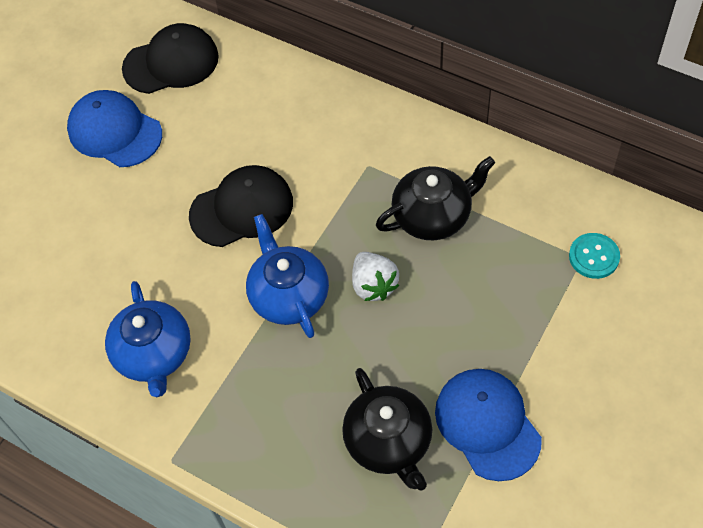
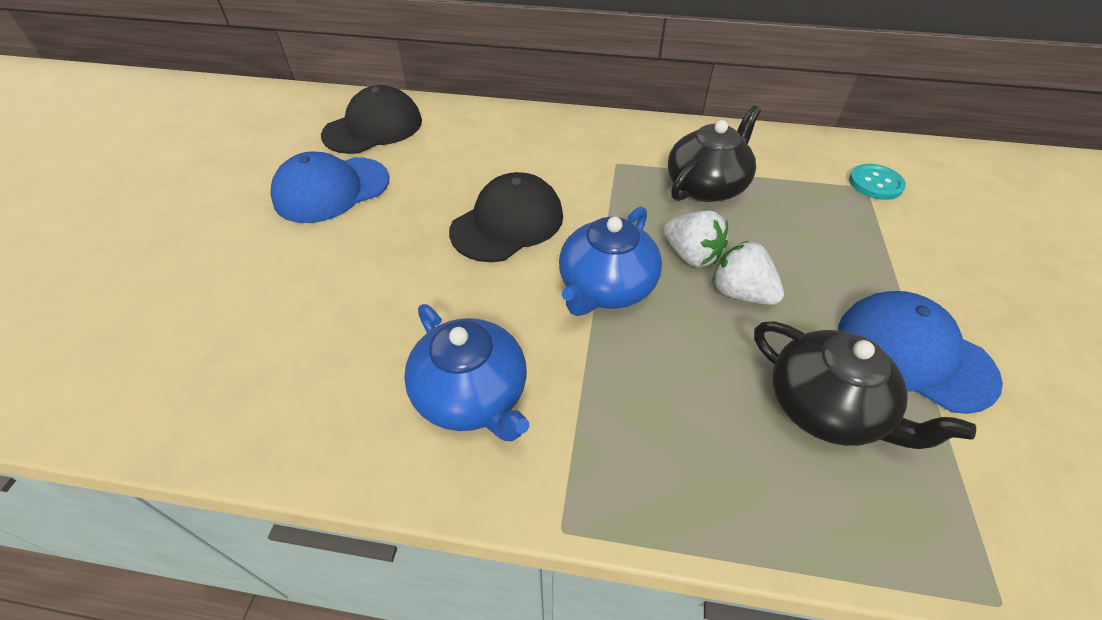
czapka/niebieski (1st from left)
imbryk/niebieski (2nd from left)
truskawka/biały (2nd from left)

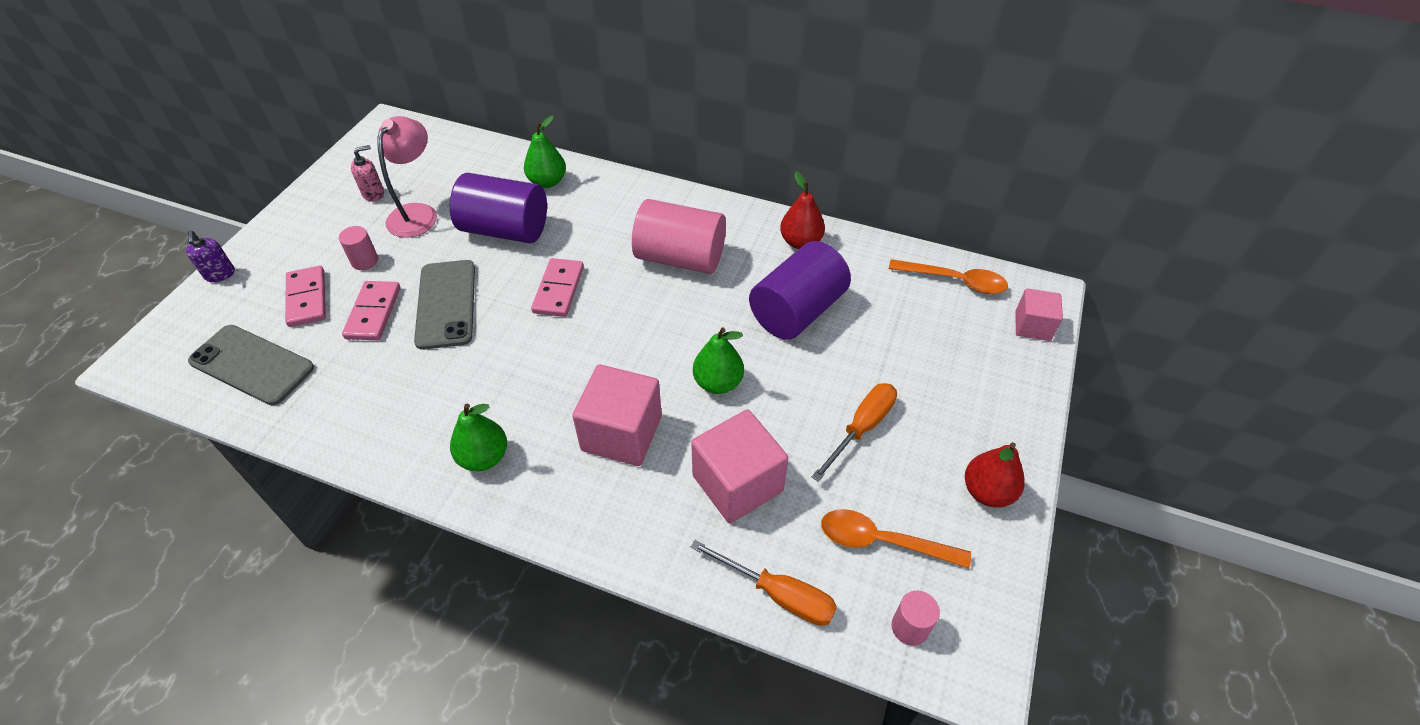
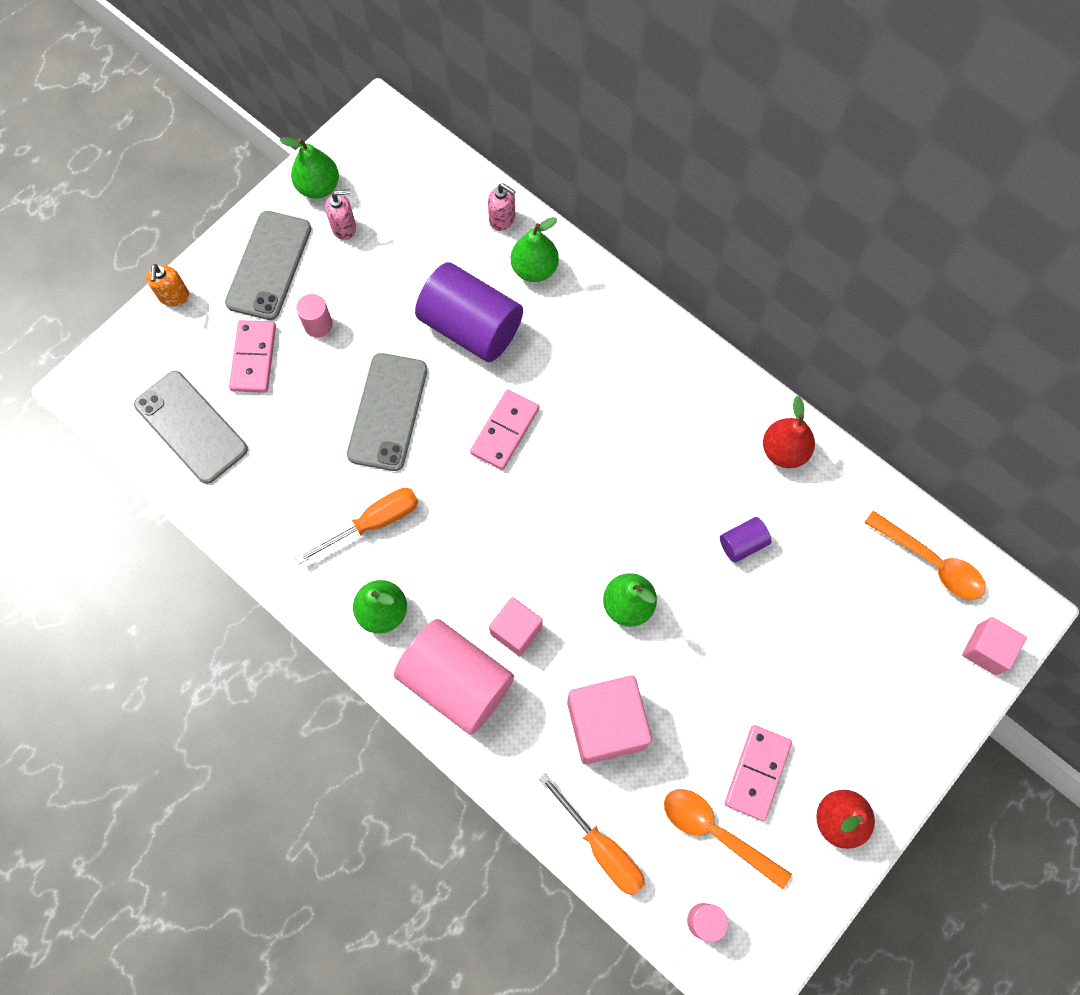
dozownik mydła/pomarańczowy
telefon/szary (2nd from left)
gruszka/zielony (1st from left)
śrubokręt/pomarańczowy (1st from left)
walec/różowy (2nd from left)
dozownik mydła/różowy (2nd from left)
sześcian/różowy (1st from left)
walec/fioletowy (2nd from left)
kostka domina/różowy (3rd from left)
lampka/różowy

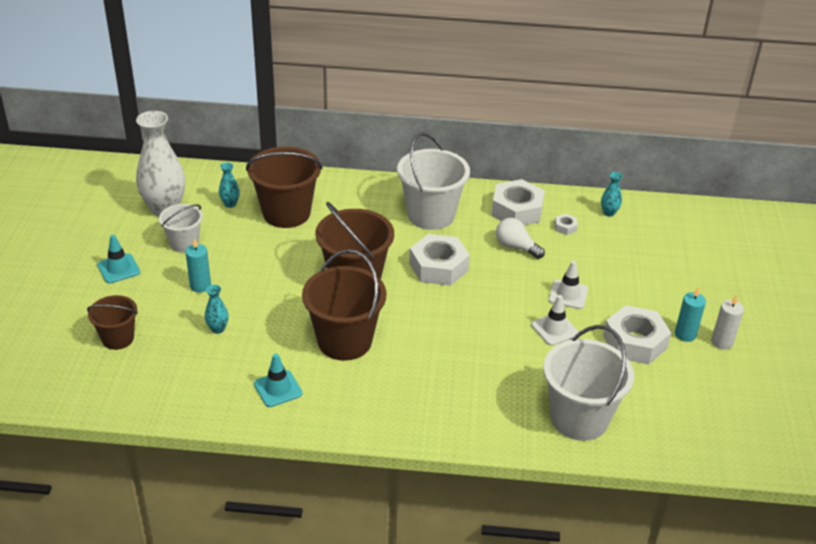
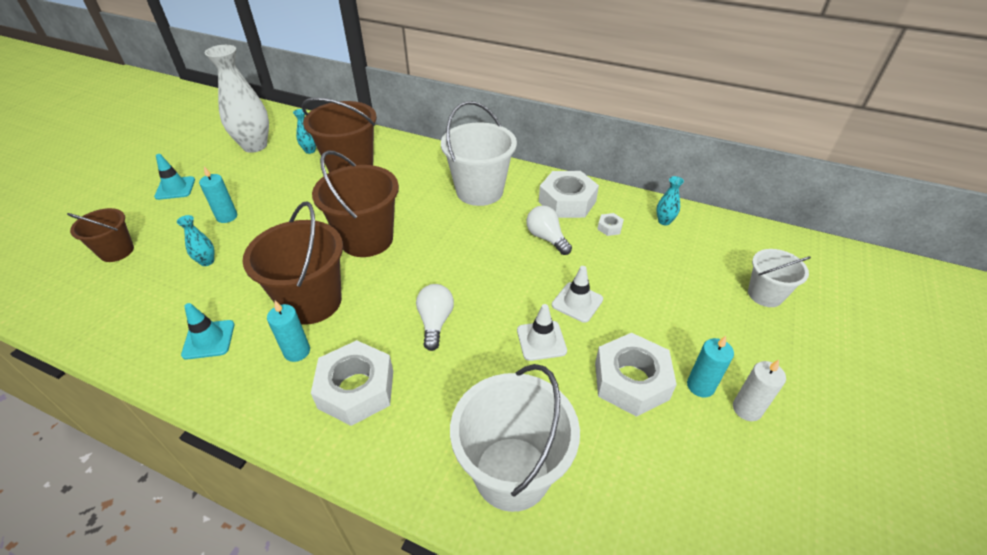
świeca/turkusowy (2nd from left)
nakrętka/biały (1st from left)
żarówka/biały (1st from left)
wiadro/biały (3rd from left)

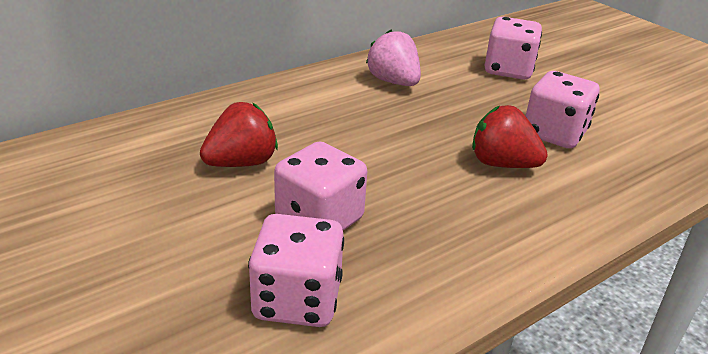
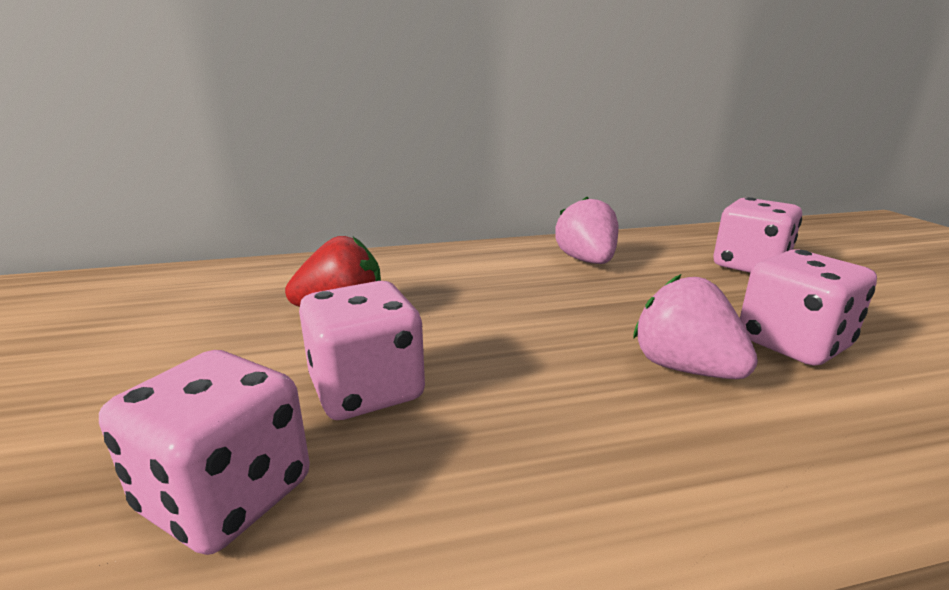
truskawka/różowy (2nd from left)

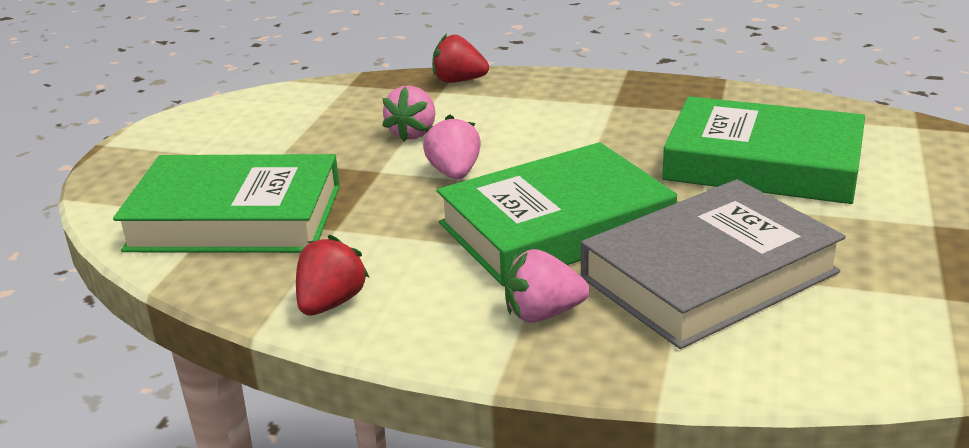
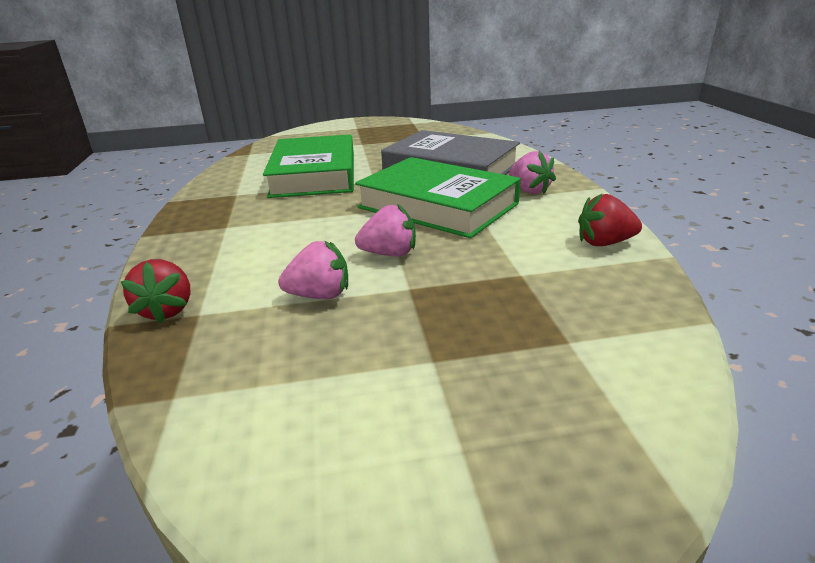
truskawka/różowy (2nd from left)
książka/zielony (1st from left in the first image)

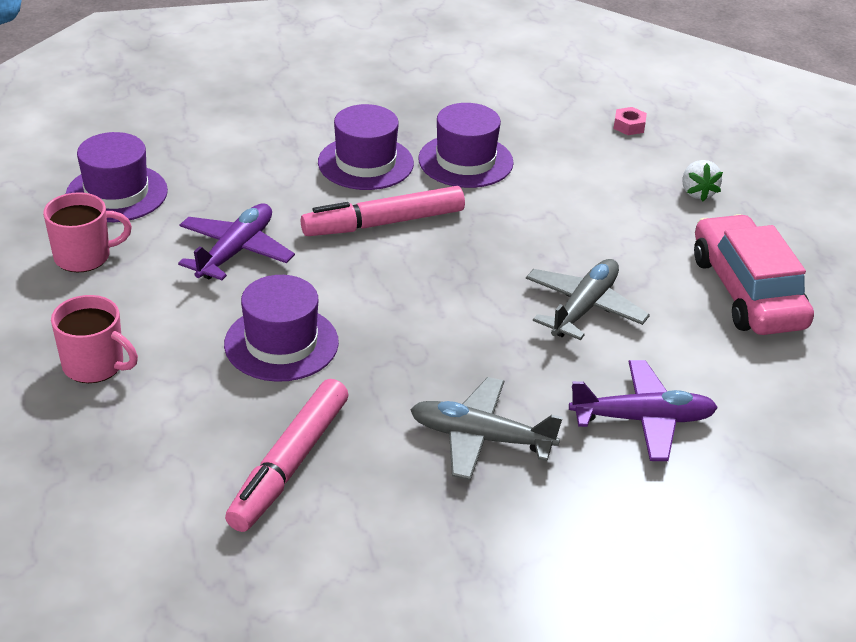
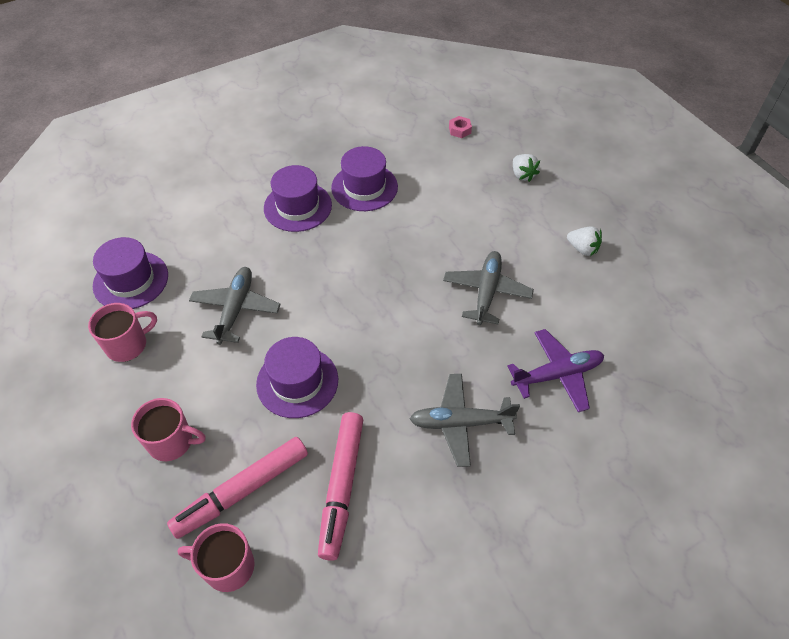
flamaster/różowy (1st from left)
kubek/różowy (3rd from left)
samolot/szary (1st from left)
truskawka/biały (2nd from left)

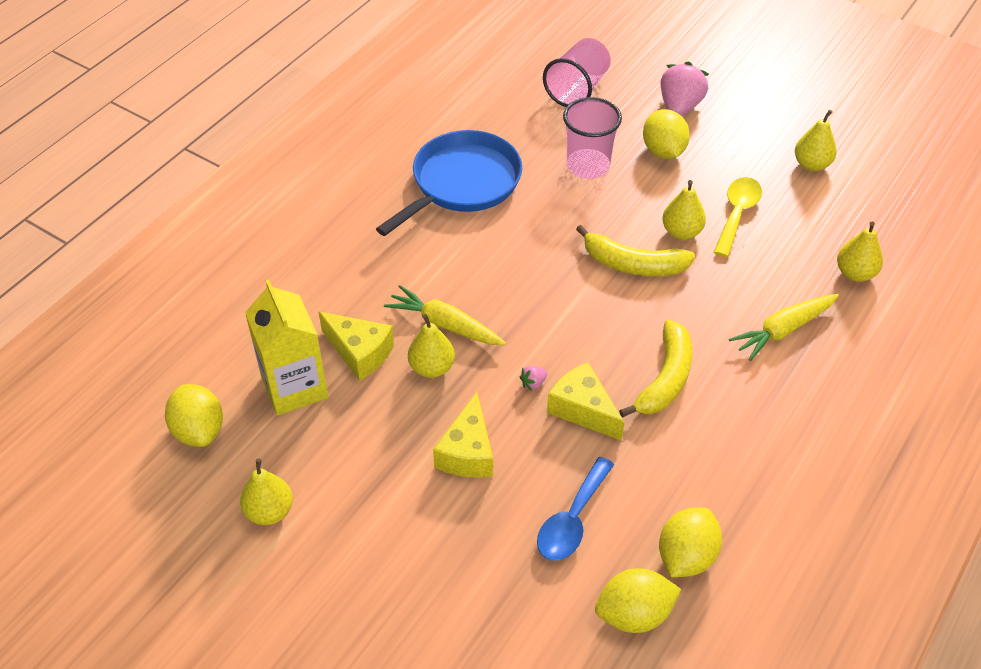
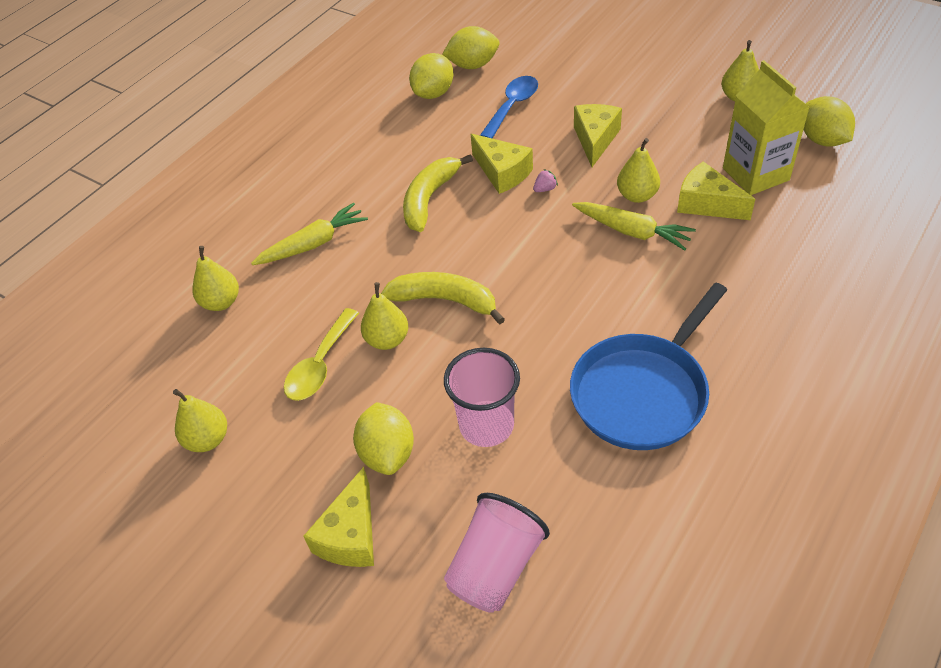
ser/żółty (1st from left)

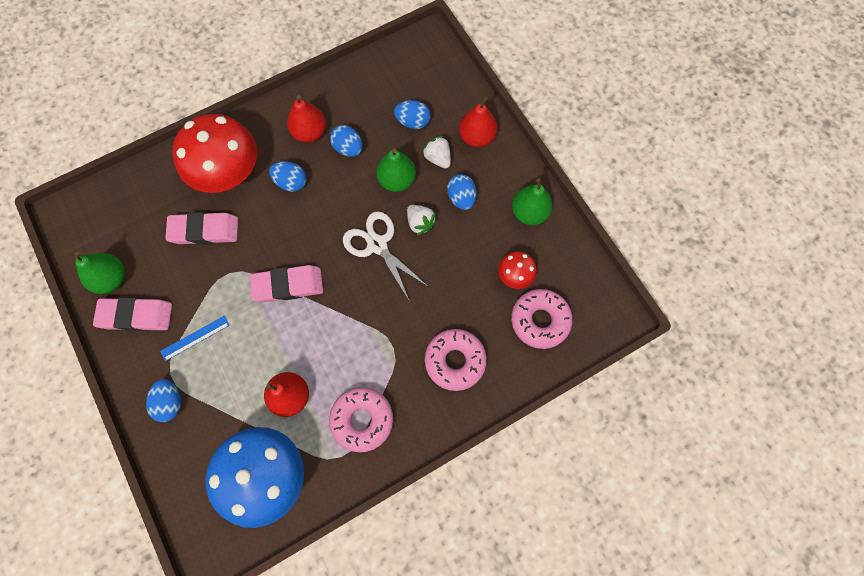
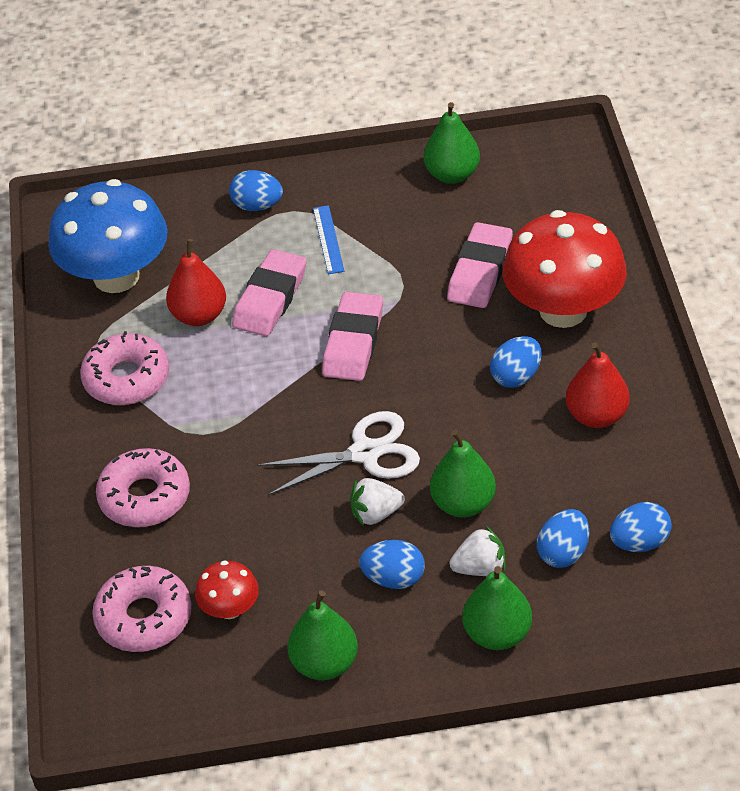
gumka do mazania/różowy (1st from left)
gruszka/zielony (4th from left)
jajko/niebieski (5th from left)

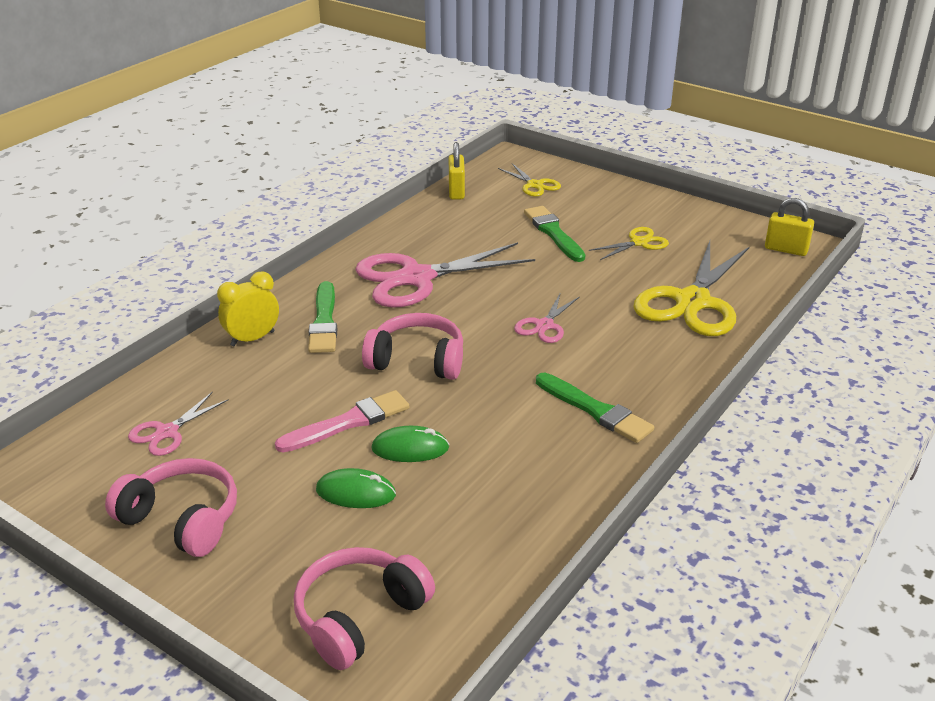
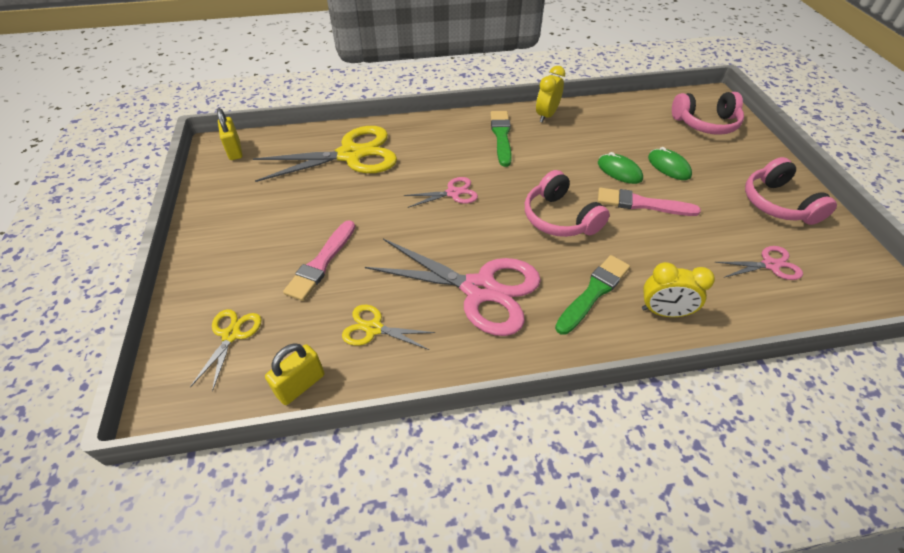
pędzel/różowy (1st from left)
nożyczki/żółty (3rd from left)
budzik/żółty (1st from left)

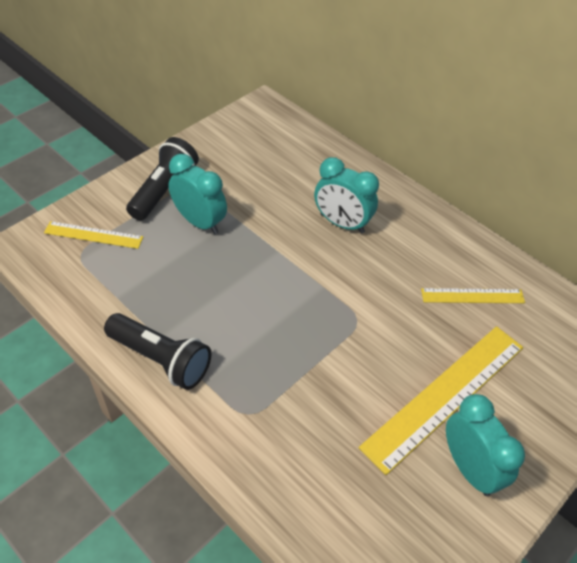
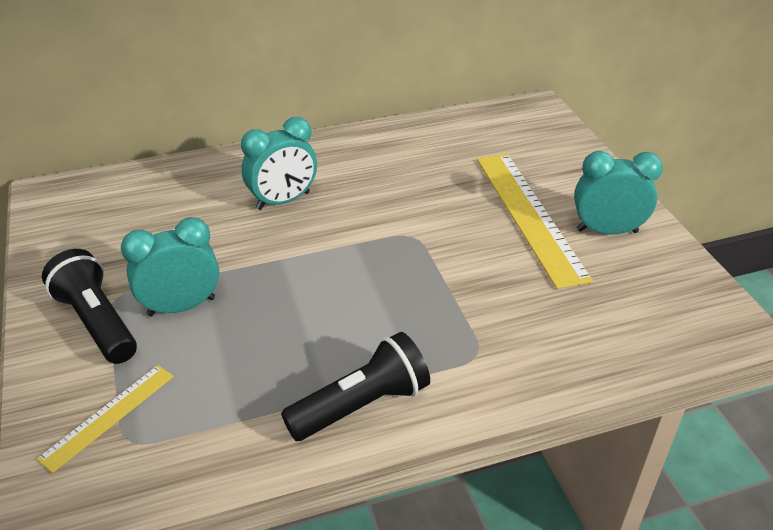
linijka/żółty (3rd from left in the first image)

